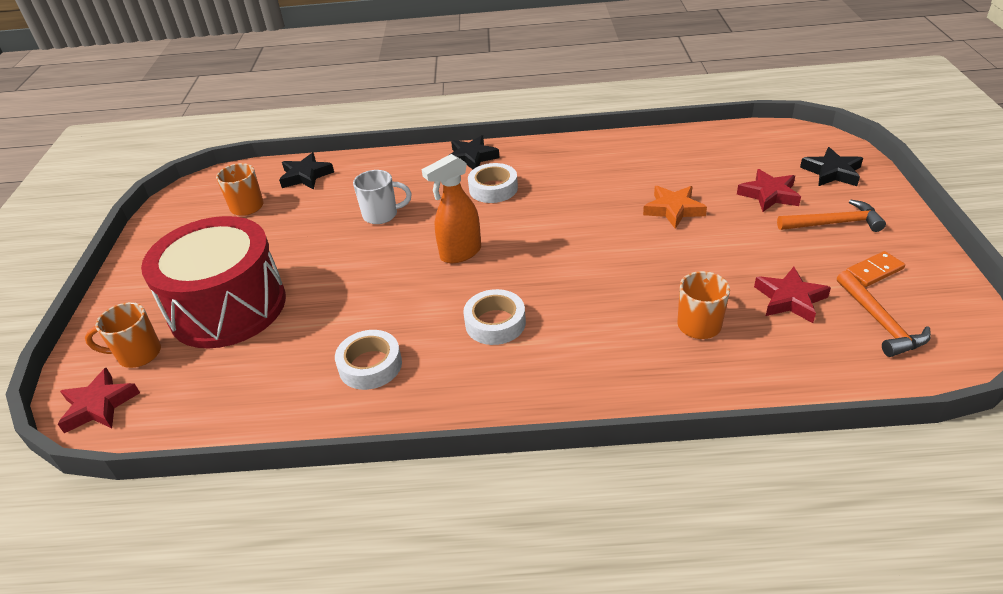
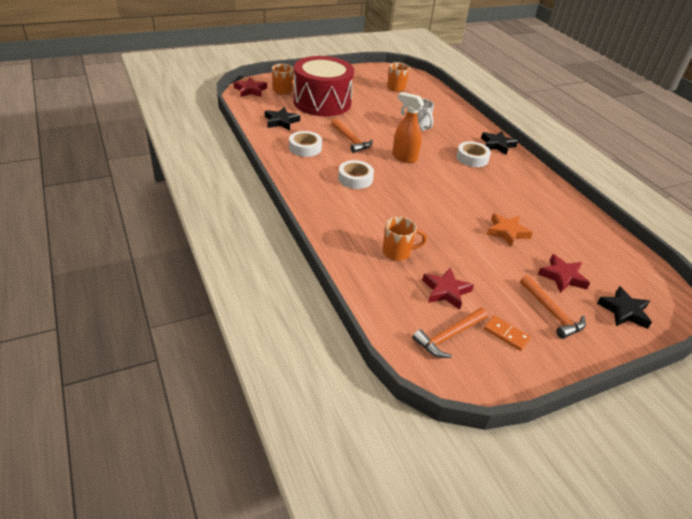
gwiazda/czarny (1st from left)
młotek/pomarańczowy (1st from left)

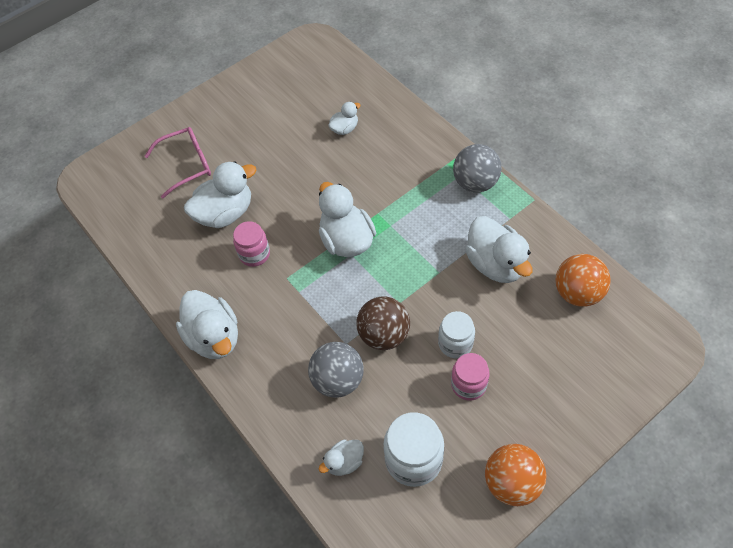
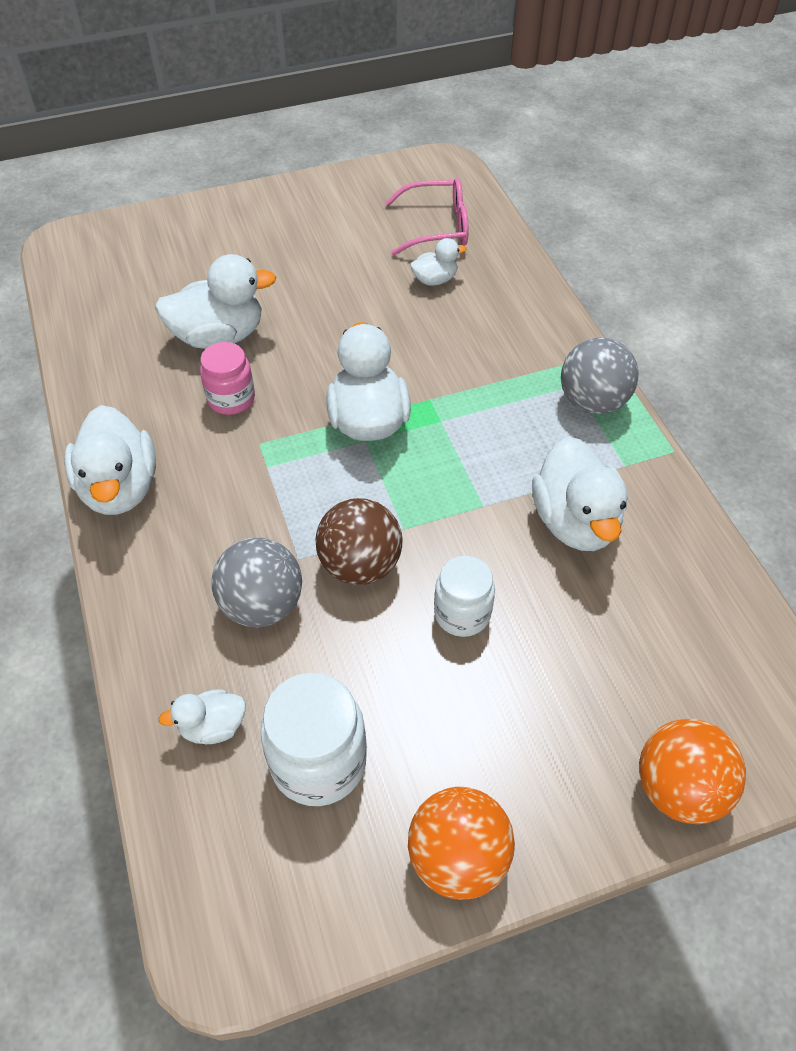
okulary/różowy
piłka/pomarańczowy (2nd from left)
słoik/różowy (2nd from left in the first image)

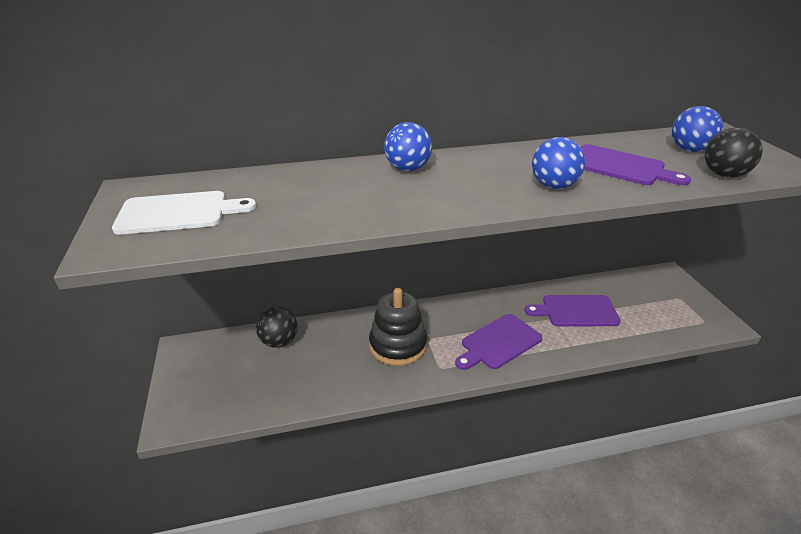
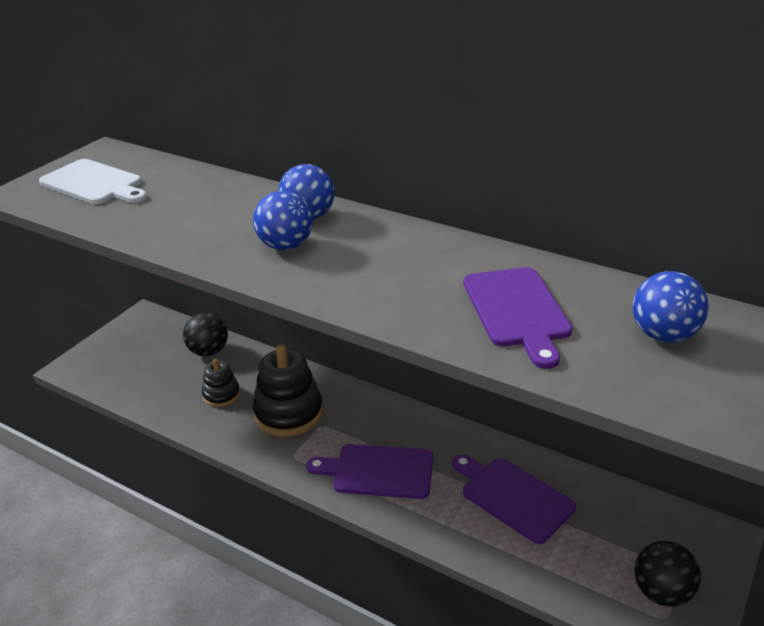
zabawka nakładanka/czarny (1st from left)
piłka/niebieski (1st from left)
piłka/czarny (2nd from left)

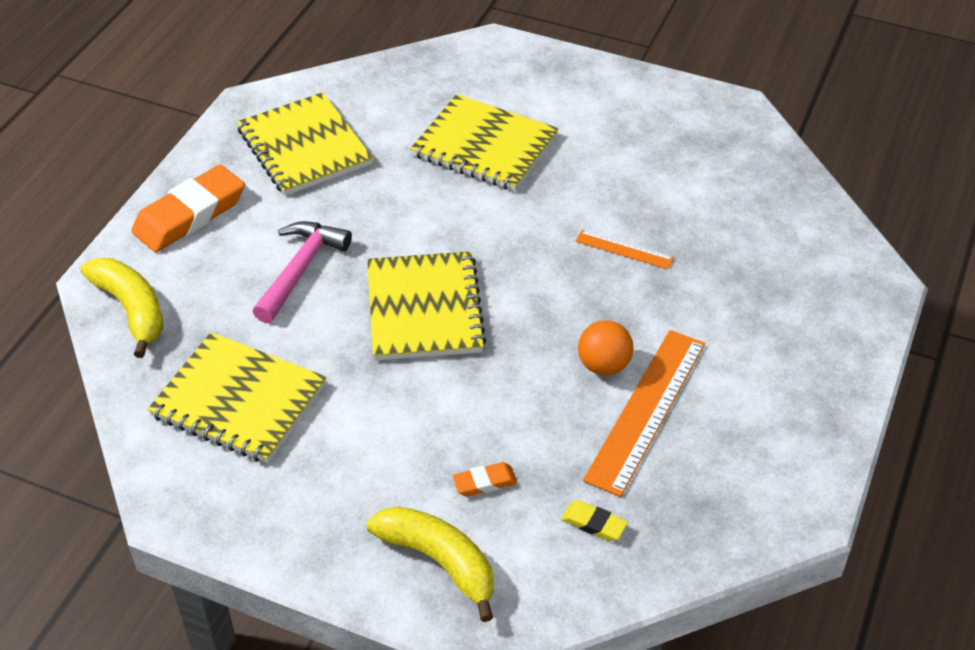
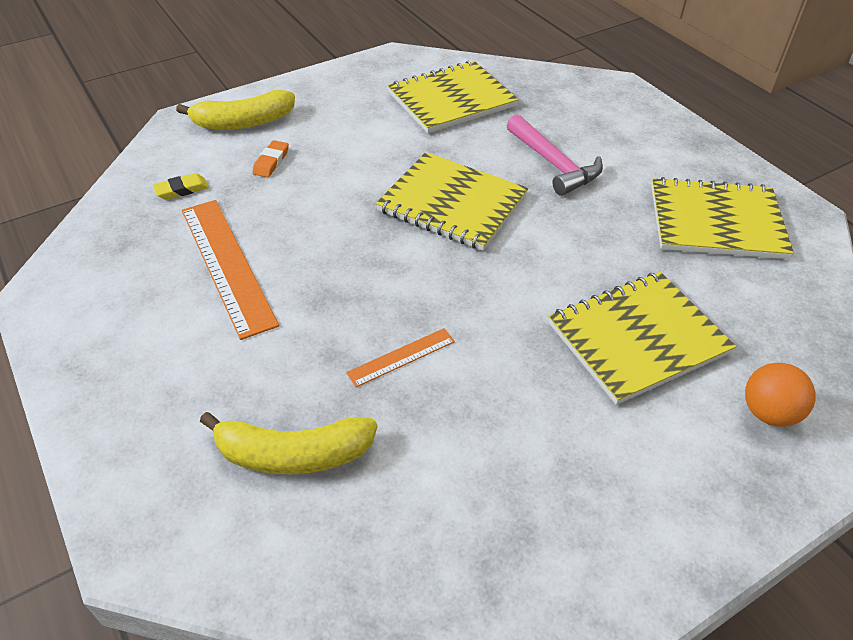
banan/żółty (2nd from left)
piłka/pomarańczowy
gumka do mazania/pomarańczowy (1st from left in the first image)

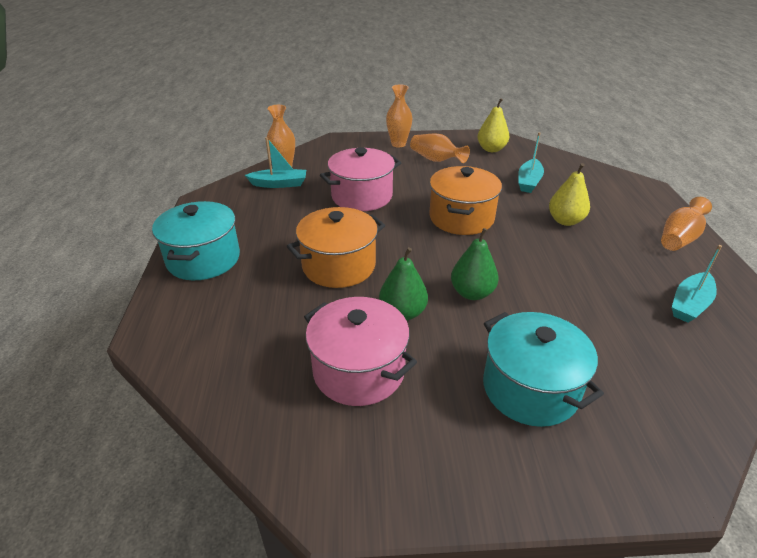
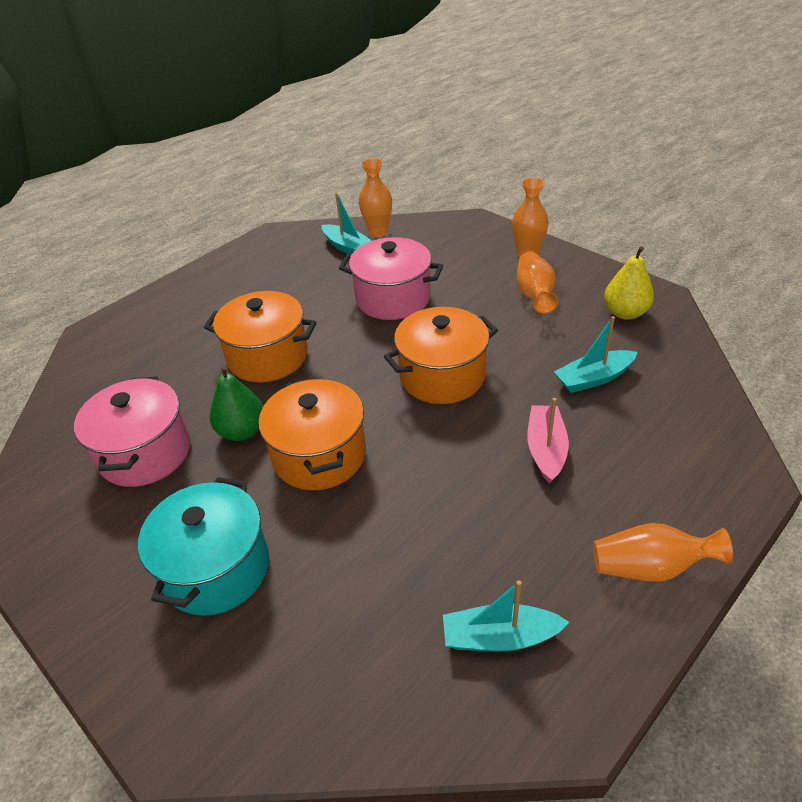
garnek/pomarańczowy (2nd from left)
łódka/różowy
garnek/turkusowy (1st from left in the first image)

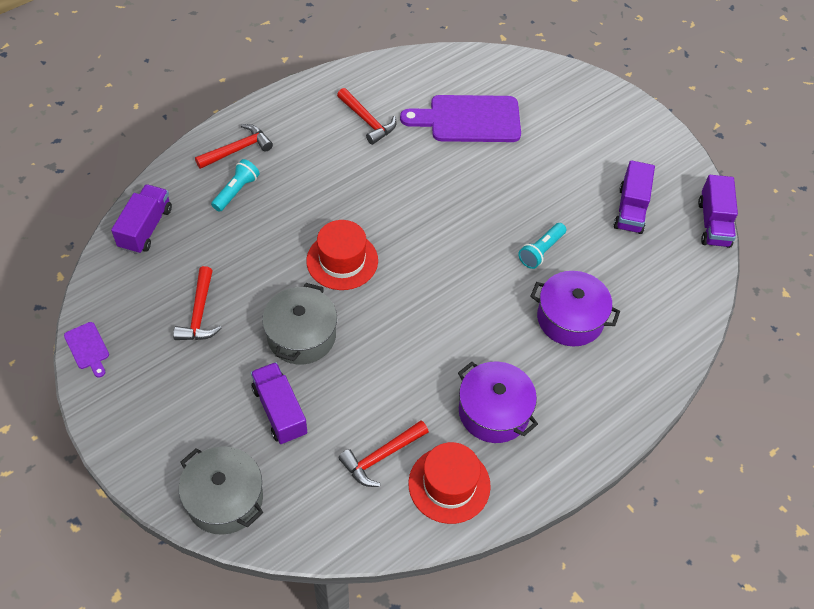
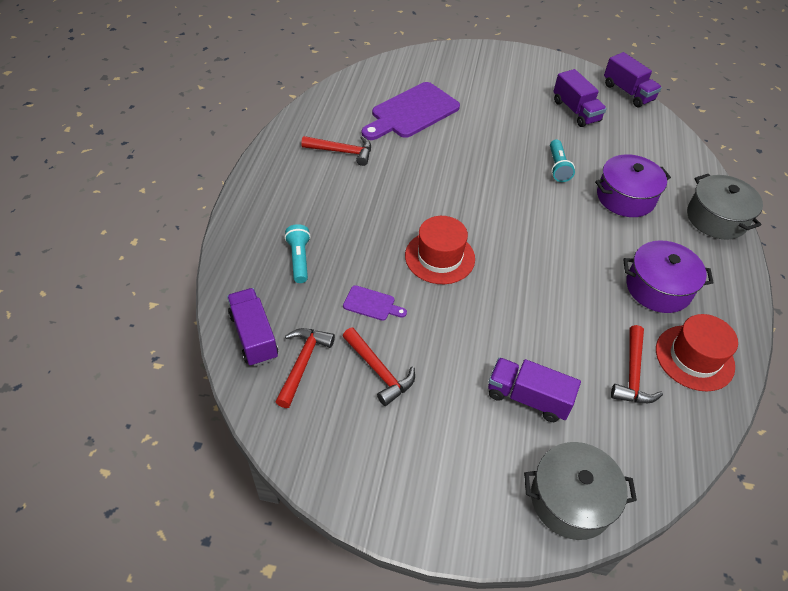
młotek/czerwony (1st from left)
deska do krojenia/fioletowy (1st from left)
garnek/szary (2nd from left)

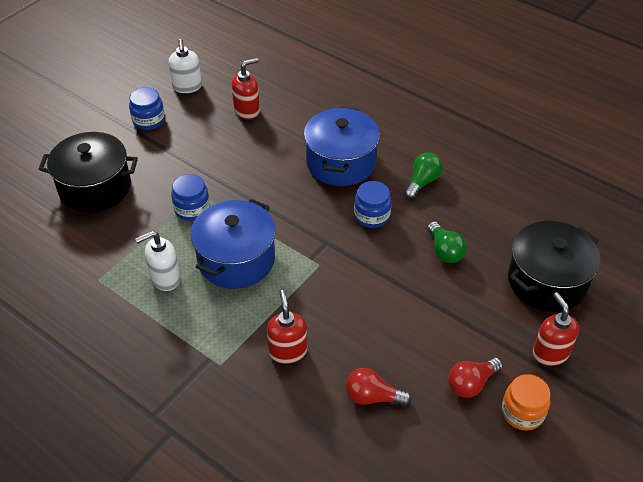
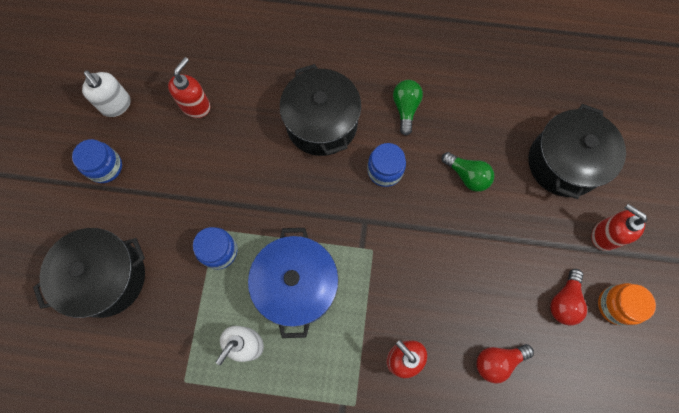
garnek/czarny (2nd from left)

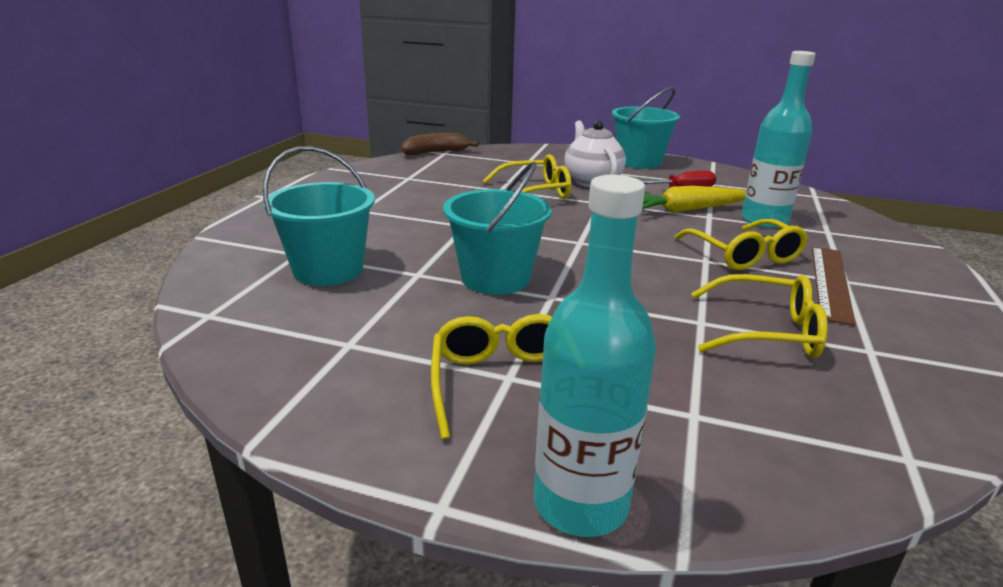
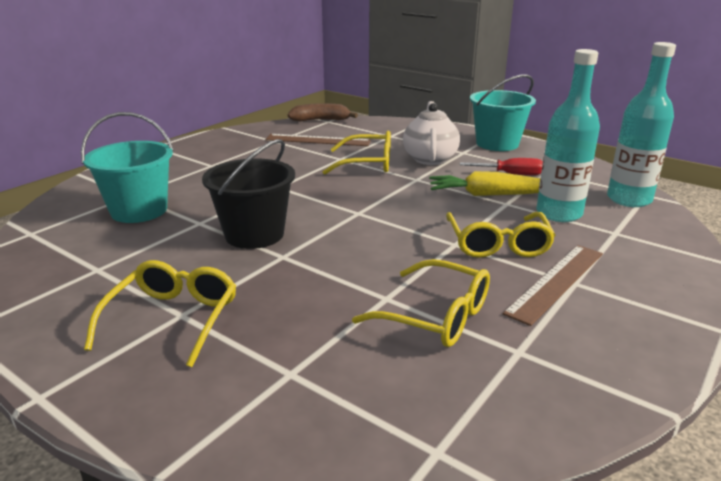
wiadro/czarny
linijka/brązowy (1st from left)
butelka/turkusowy (2nd from left)

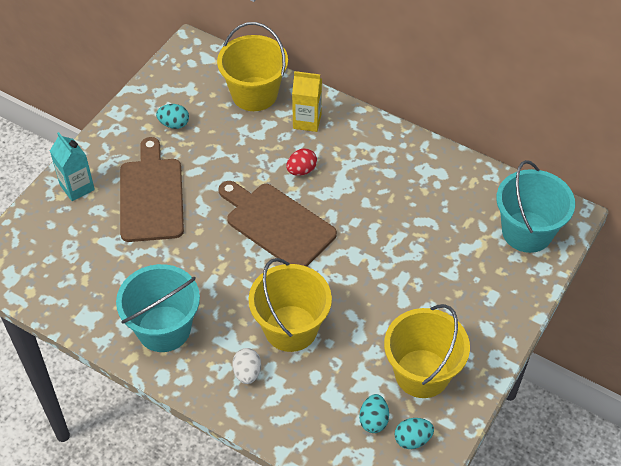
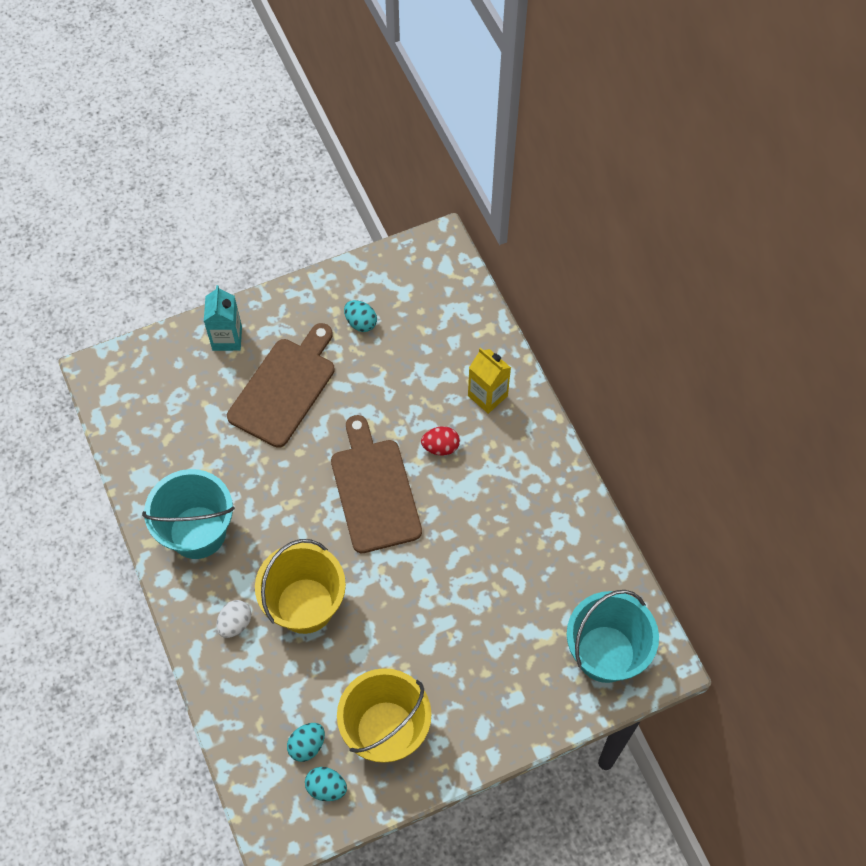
wiadro/żółty (1st from left in the first image)

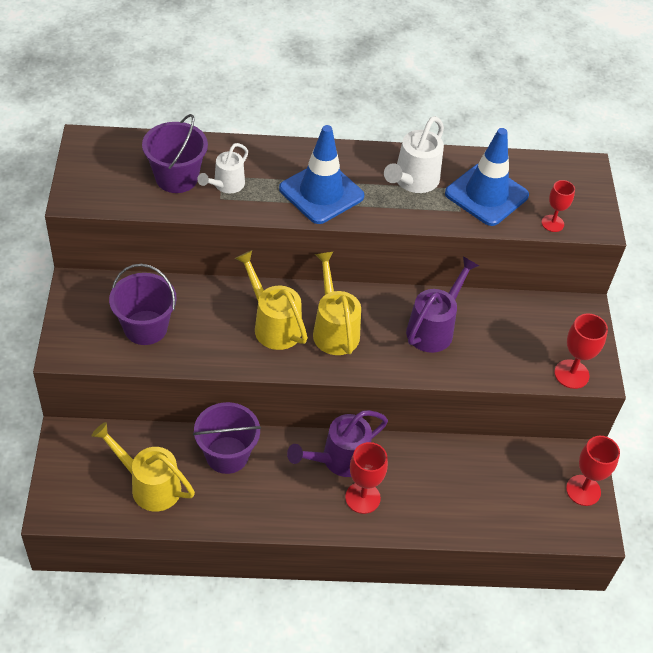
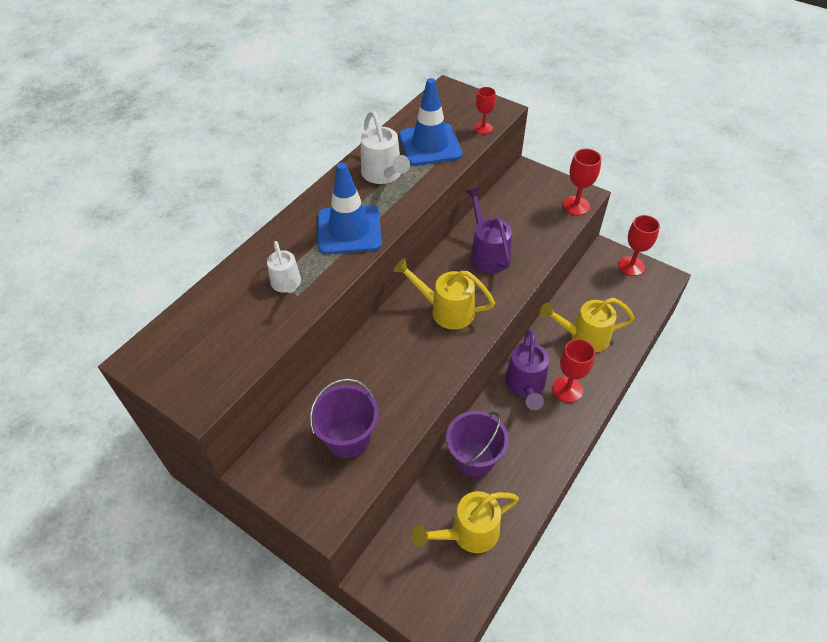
konewka/żółty (3rd from left)
wiadro/fioletowy (2nd from left in the first image)

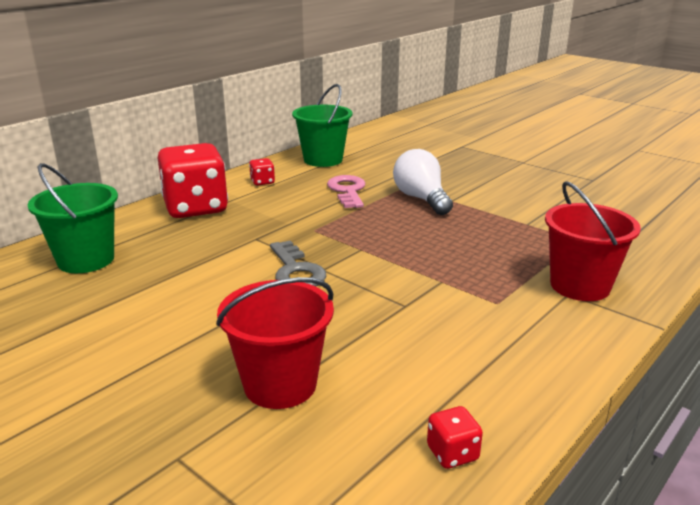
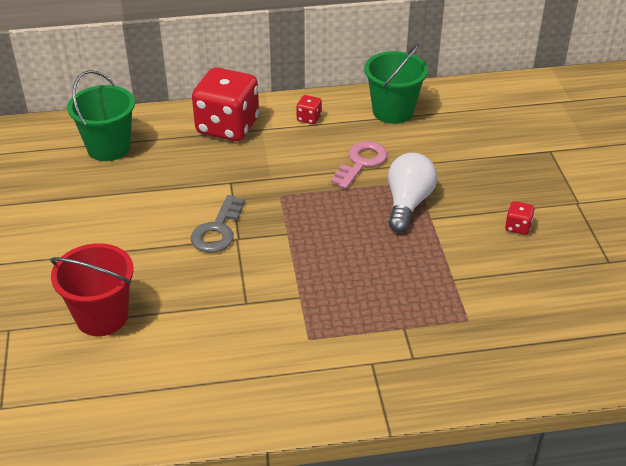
kostka do gry/czerwony (3rd from left)
wiadro/czerwony (2nd from left in the first image)

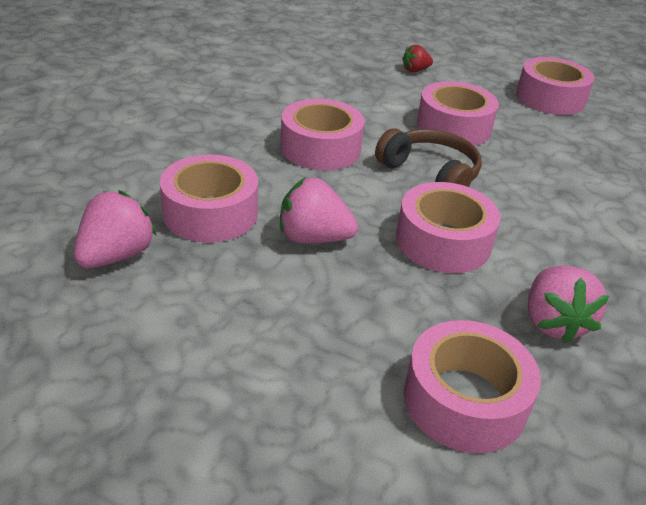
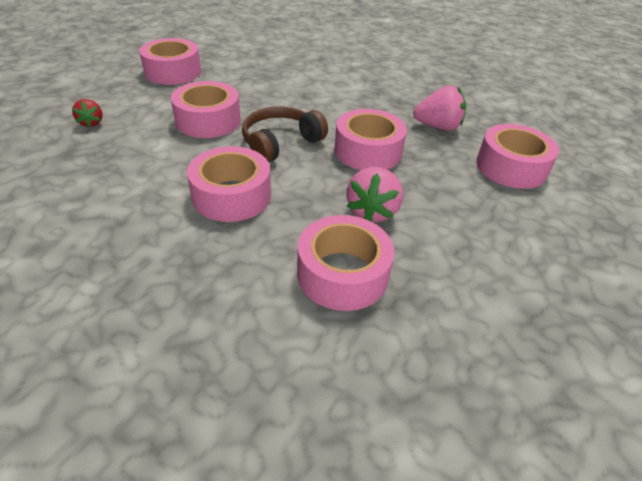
truskawka/różowy (1st from left in the first image)

